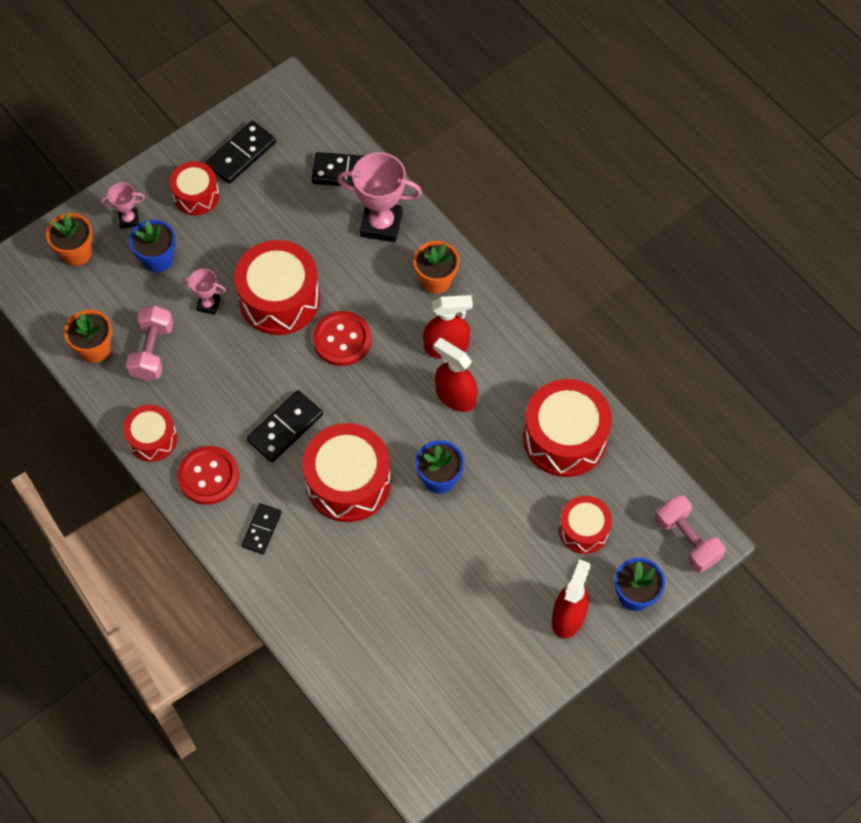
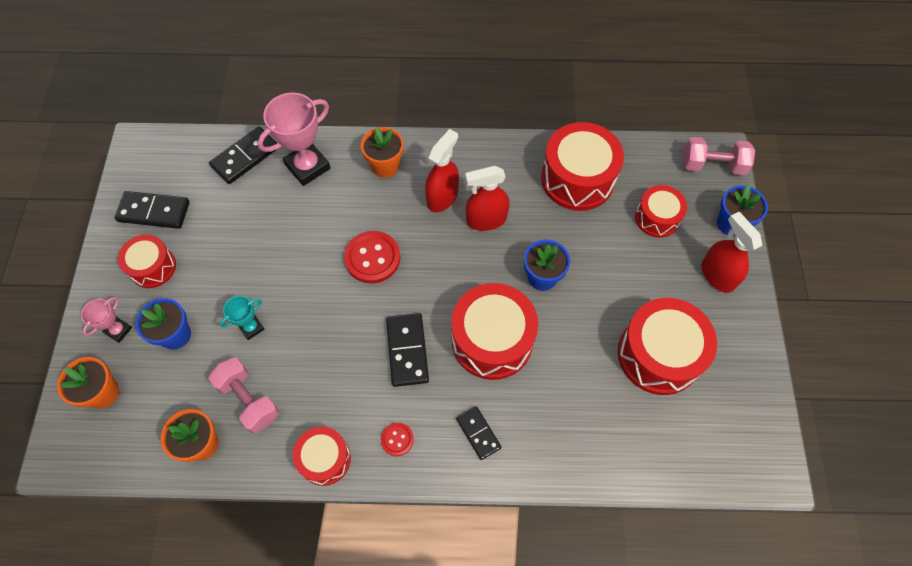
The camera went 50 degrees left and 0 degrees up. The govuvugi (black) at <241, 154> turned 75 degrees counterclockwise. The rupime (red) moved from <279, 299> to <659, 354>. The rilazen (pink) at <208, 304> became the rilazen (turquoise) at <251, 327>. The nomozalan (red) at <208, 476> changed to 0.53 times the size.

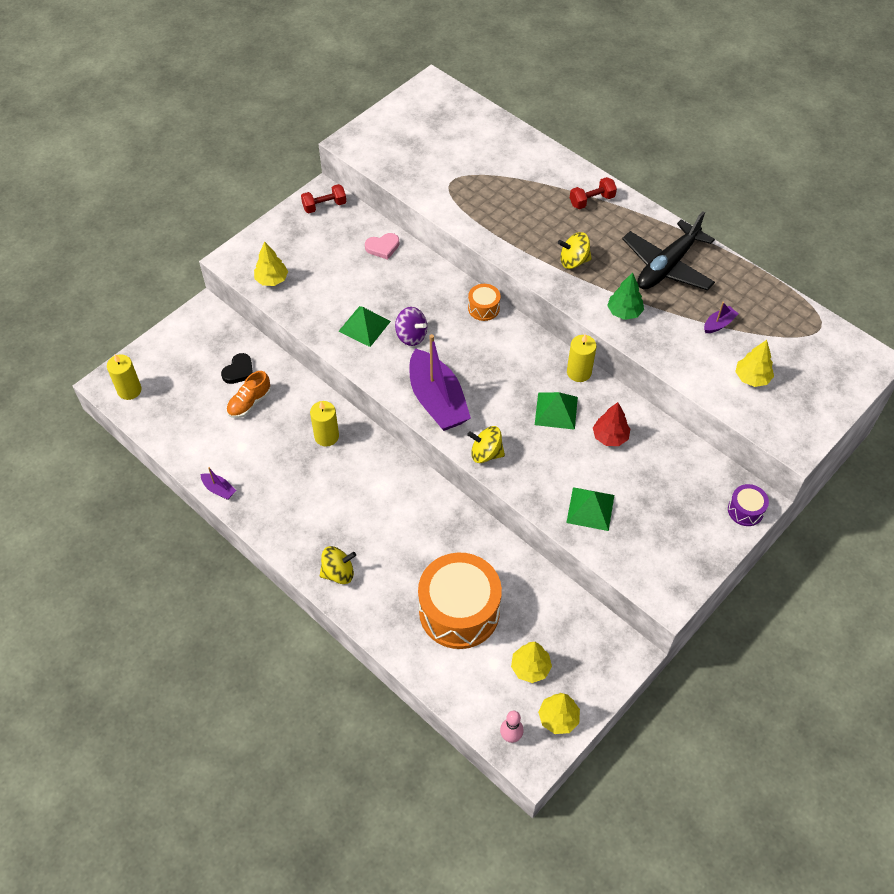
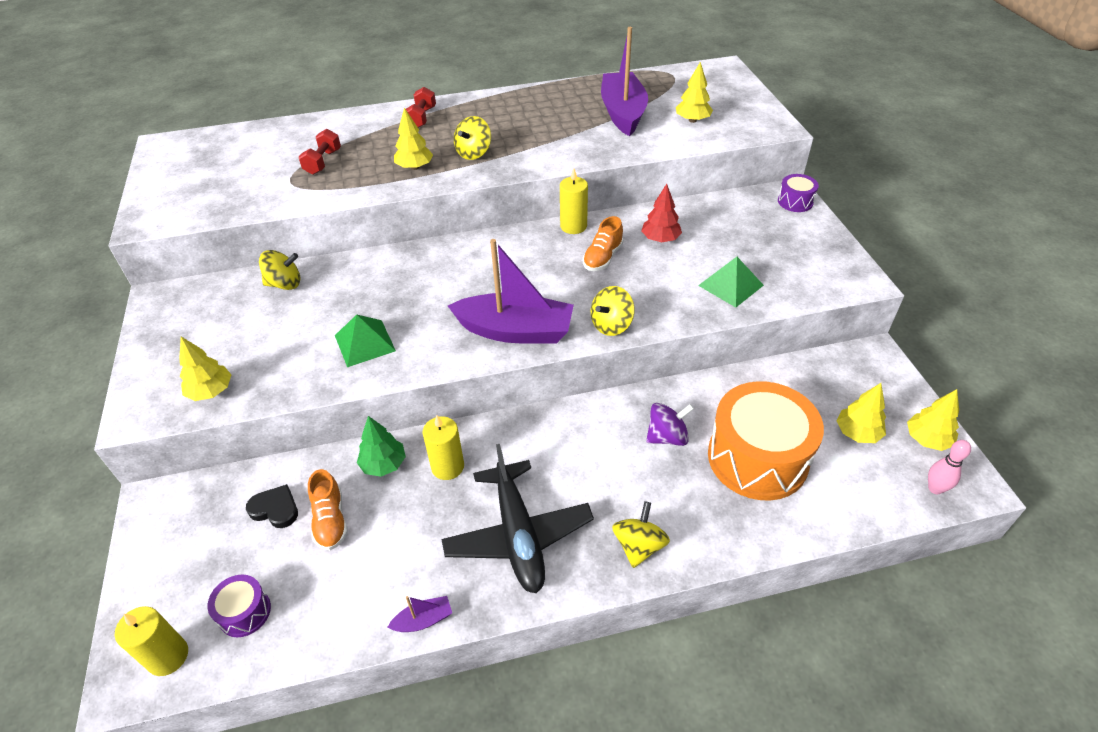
The camera went 55 degrees left and 10 degrees down. The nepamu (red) moved from <324, 206> to <323, 162>. The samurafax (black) moved from <667, 266> to <518, 535>. The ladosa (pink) at <382, 247> was replaced by the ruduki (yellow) at <285, 284>. The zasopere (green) moved from <624, 312> to <383, 464>. The rupime (orange) at <483, 308> disappeared. The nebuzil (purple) at <718, 324> changed to 2.41 times the size. The ruduki (purple) moved from <411, 336> to <667, 437>. The ladosa (black) at <239, 371> turned 45 degrees counterclockwise. The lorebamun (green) at <556, 410> was replaced by the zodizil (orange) at <602, 258>. The zasopere (yellow) at <414, 167> appeared. The rupime (purple) at <245, 612> appeared.

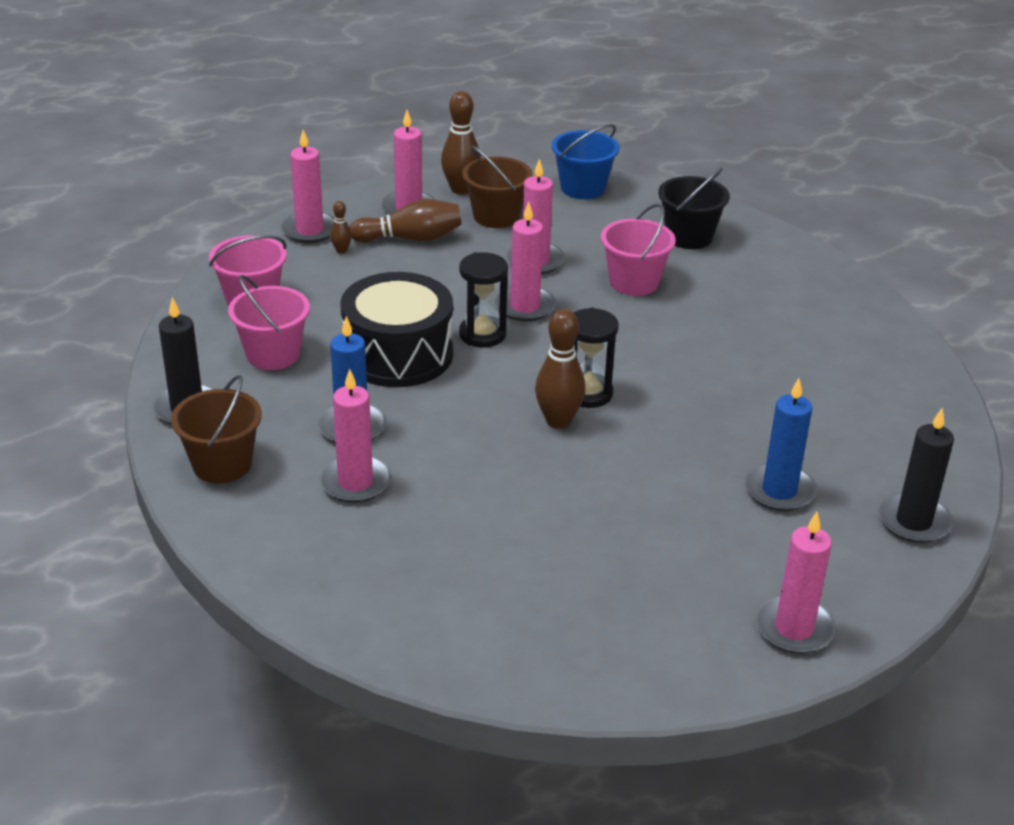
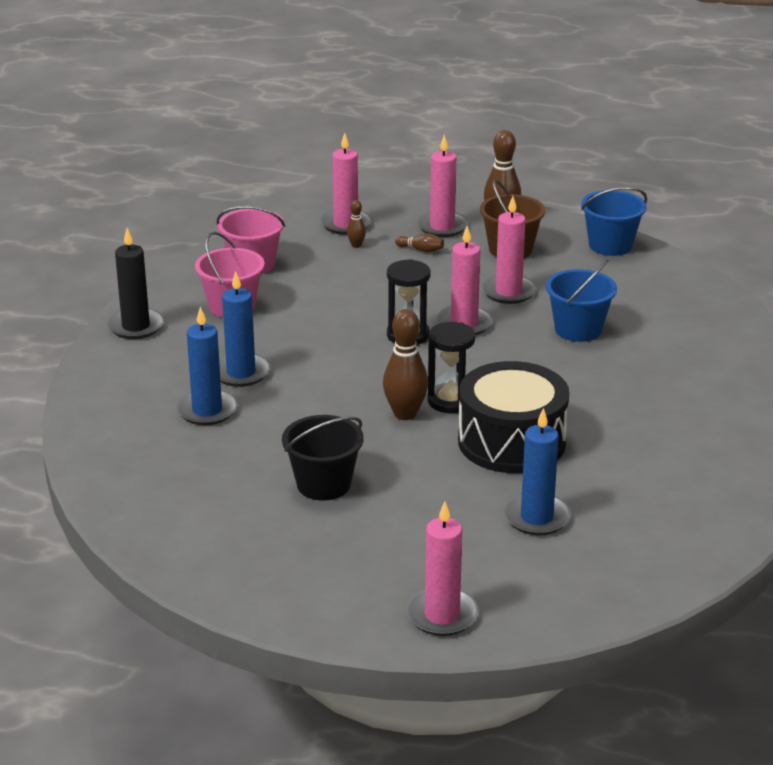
The camera went 30 degrees right and 5 degrees down. The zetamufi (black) moved from <689, 237> to <323, 484>. The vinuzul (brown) at <411, 239> changed to 0.50 times the size. The zetamufi (pink) at <634, 282> became the zetamufi (blue) at <578, 329>. The rupime (black) moved from <398, 354> to <511, 442>. The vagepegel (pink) at <355, 482> became the vagepegel (blue) at <207, 410>. The zetamufi (brown) at <222, 464> disappeared. The vagepegel (black) at <913, 521> disappeared.

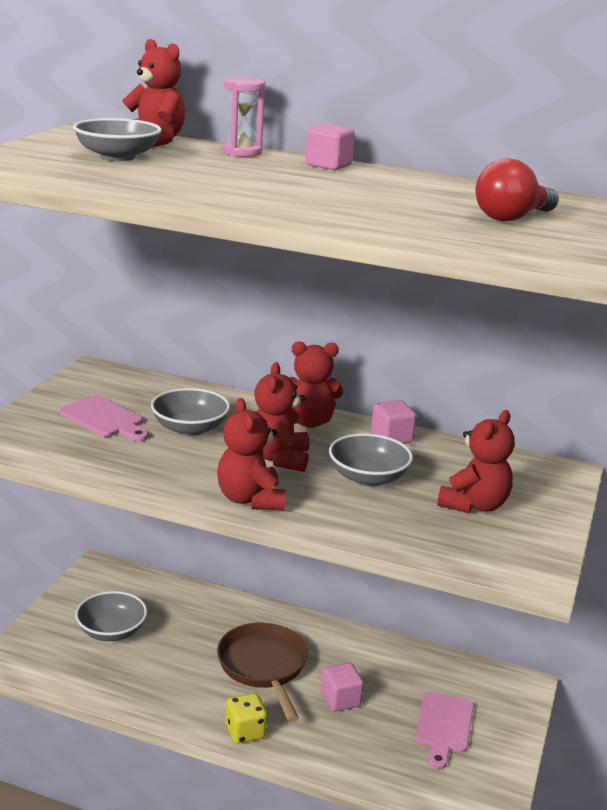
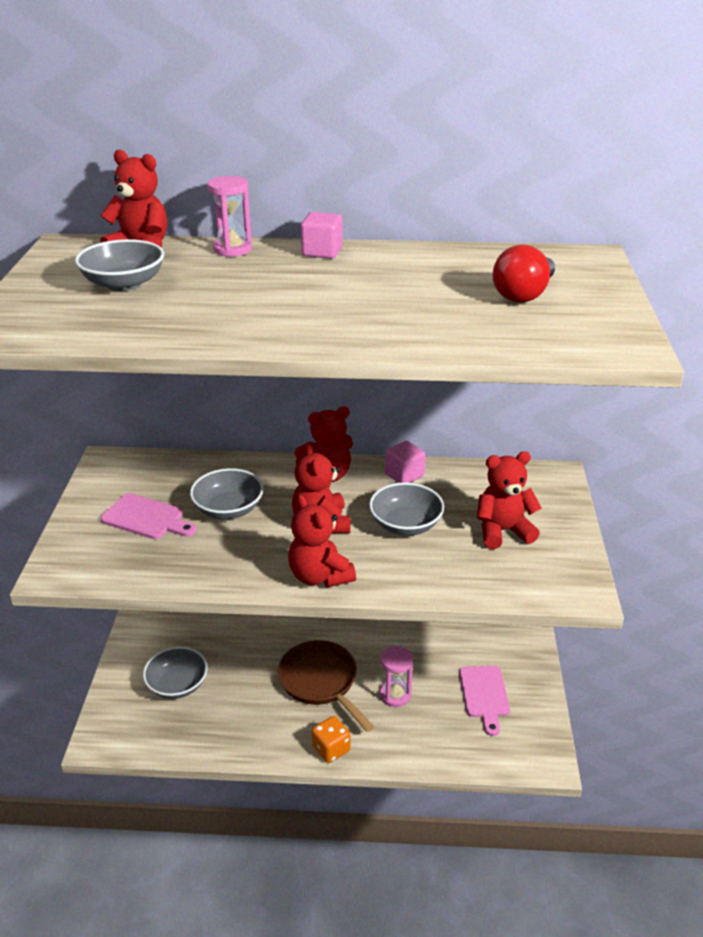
The camera went 15 degrees left and 10 degrees up. The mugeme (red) at <474, 505> turned 120 degrees counterclockwise. The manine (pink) at <340, 700> was replaced by the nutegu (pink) at <395, 695>. The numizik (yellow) at <245, 732> became the numizik (orange) at <331, 749>.

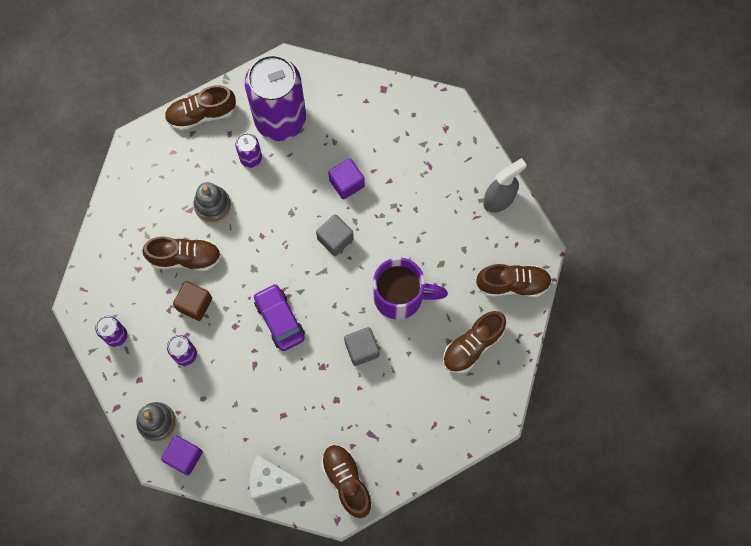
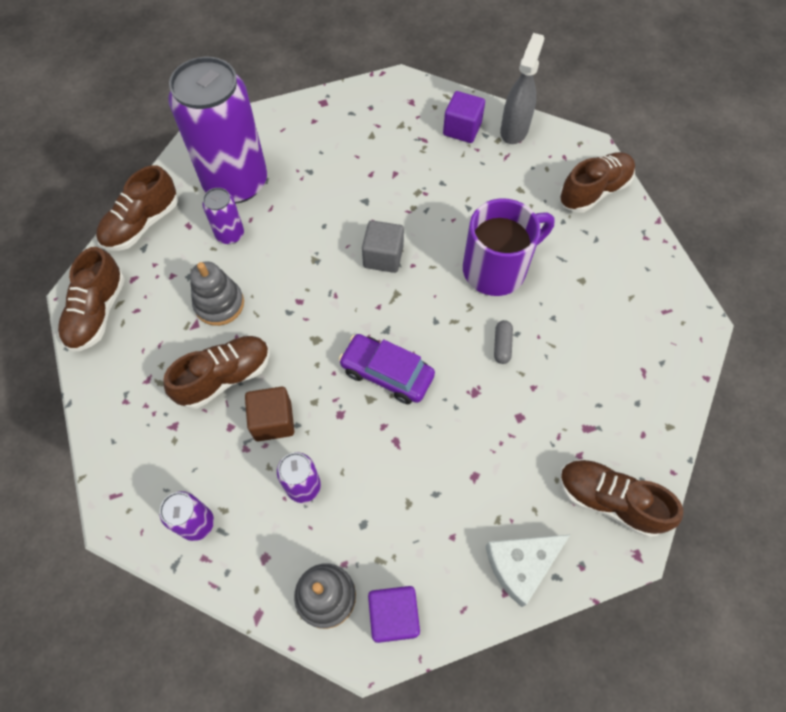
The camera went 35 degrees left and 10 degrees down. The manine (purple) moved from <346, 183> to <462, 129>. The zodizil (brown) moved from <472, 345> to <98, 312>. The manine (grey) at <362, 349> was replaced by the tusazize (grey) at <502, 345>.

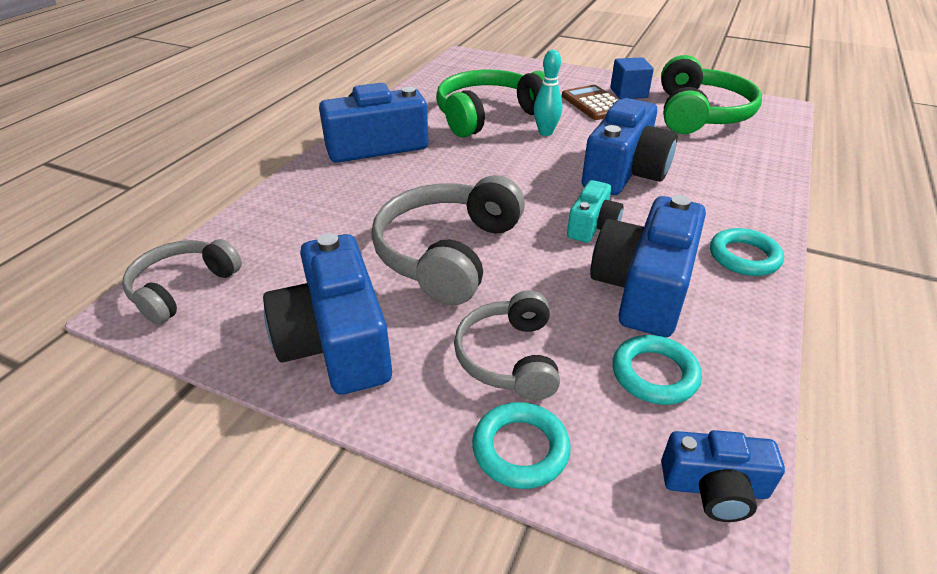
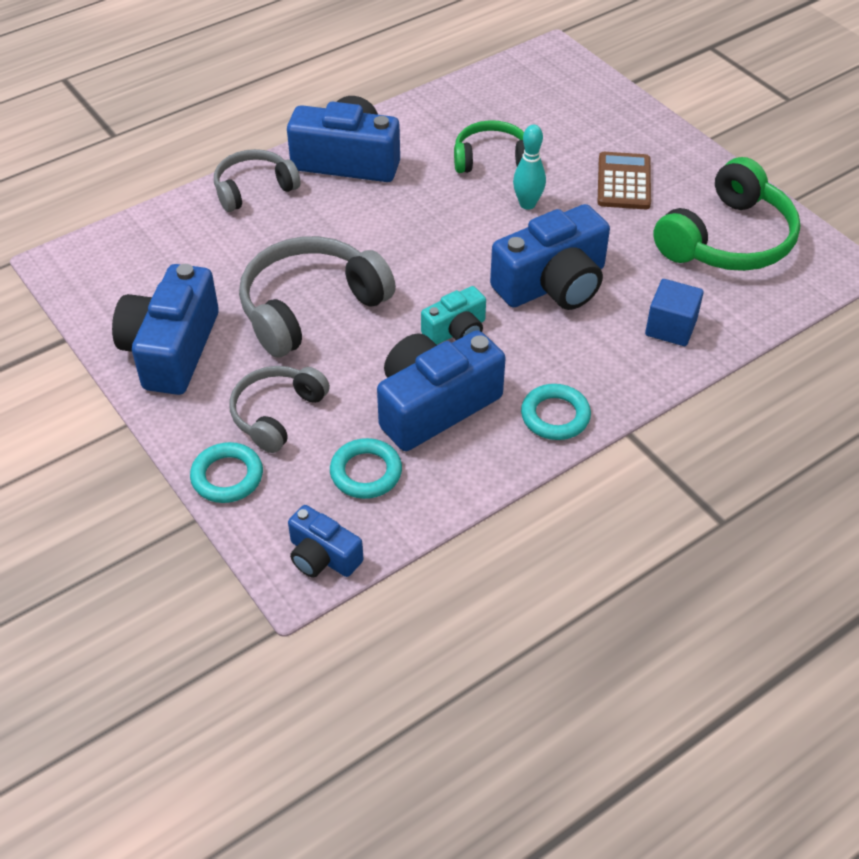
The camera went 30 degrees right and 10 degrees up. The manine (blue) moved from <628, 93> to <670, 327>. The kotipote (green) at <488, 115> changed to 0.62 times the size. The kotipote (grey) moved from <182, 288> to <254, 189>.

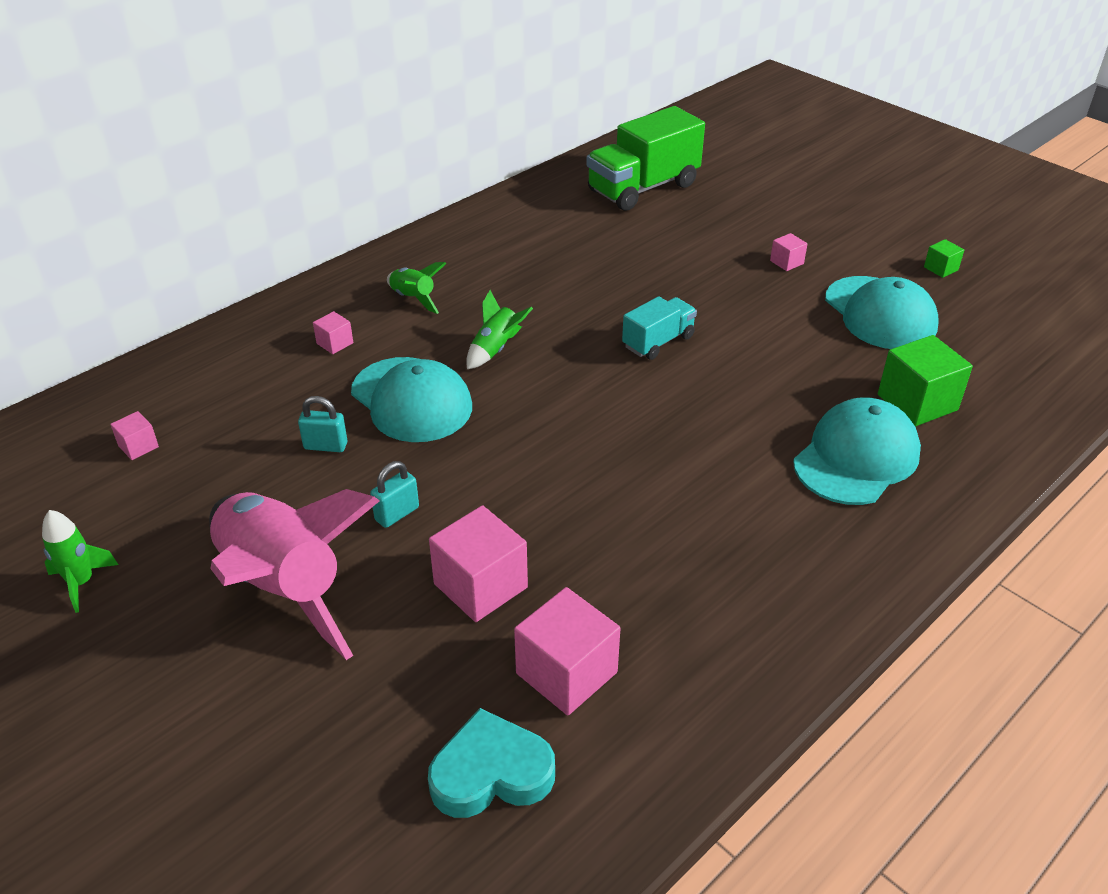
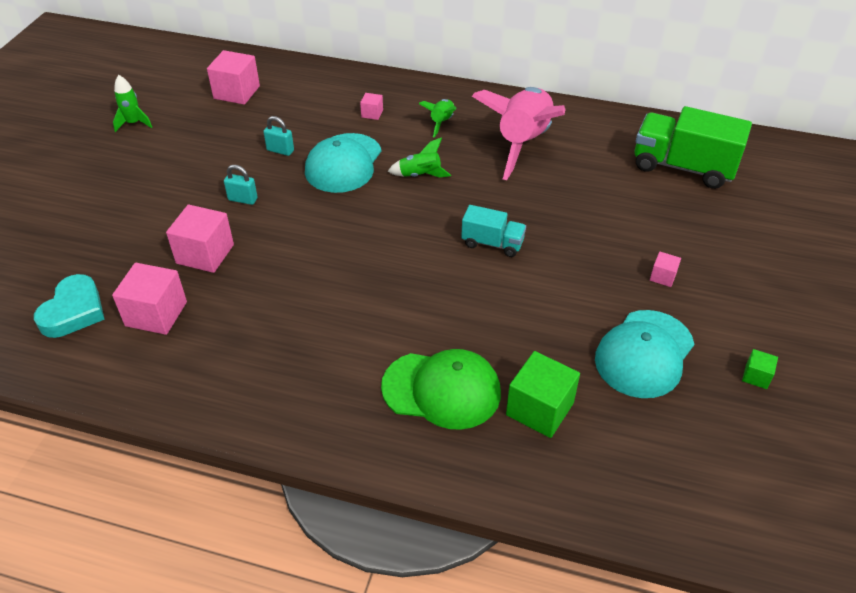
The camera went 60 degrees right and 5 degrees up. The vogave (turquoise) at <325, 446> turned 45 degrees counterclockwise. The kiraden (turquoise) at <856, 457> became the kiraden (green) at <441, 390>. The manine (pink) at <138, 446> changed to 2.01 times the size. The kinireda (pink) moved from <284, 587> to <523, 143>. The ladosa (turquoise) at <491, 773> turned 60 degrees clockwise.

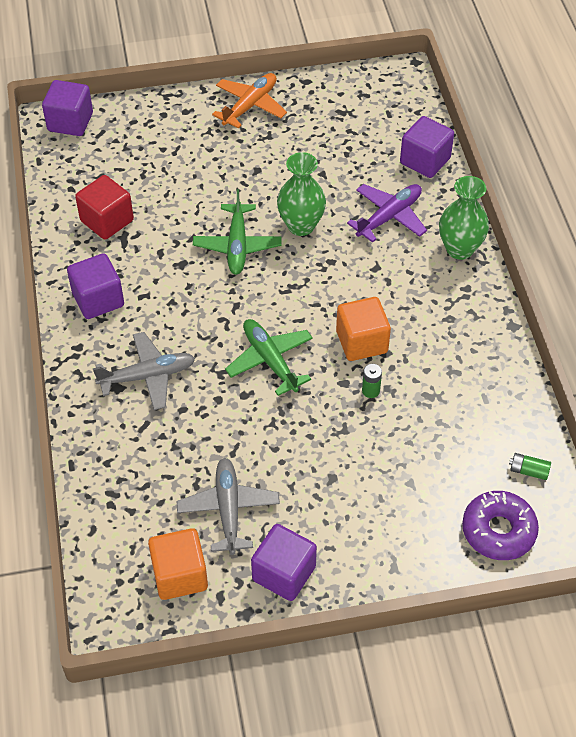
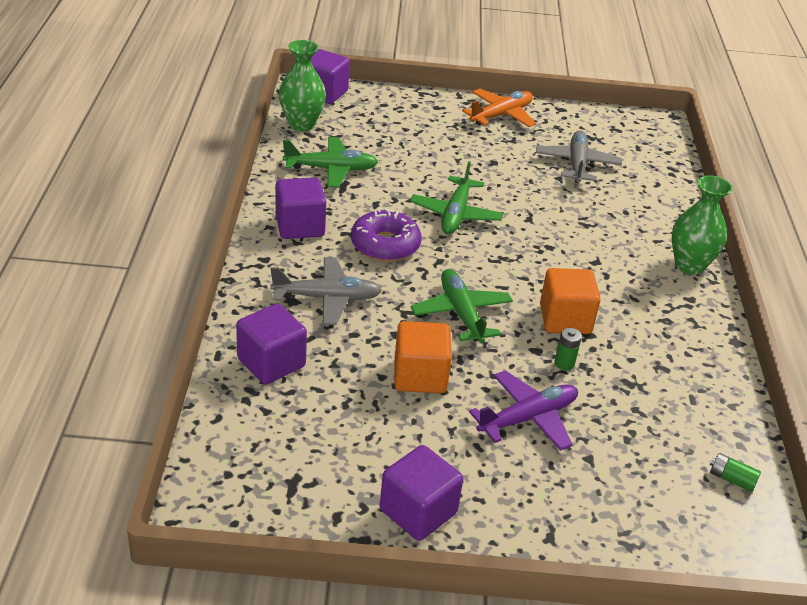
The camera went 10 degrees right and 15 degrees down. The manine (purple) moved from <425, 161> to <271, 363>. The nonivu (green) moved from <301, 226> to <301, 124>. The manine (red) at <107, 221> was replaced by the samurafax (green) at <331, 169>. The samurafax (purple) moved from <389, 216> to <528, 418>. The samurafax (grey) moved from <228, 509> to <577, 164>. The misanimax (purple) moved from <498, 531> to <385, 245>. The manine (orange) moved from <180, 575> to <420, 376>.

